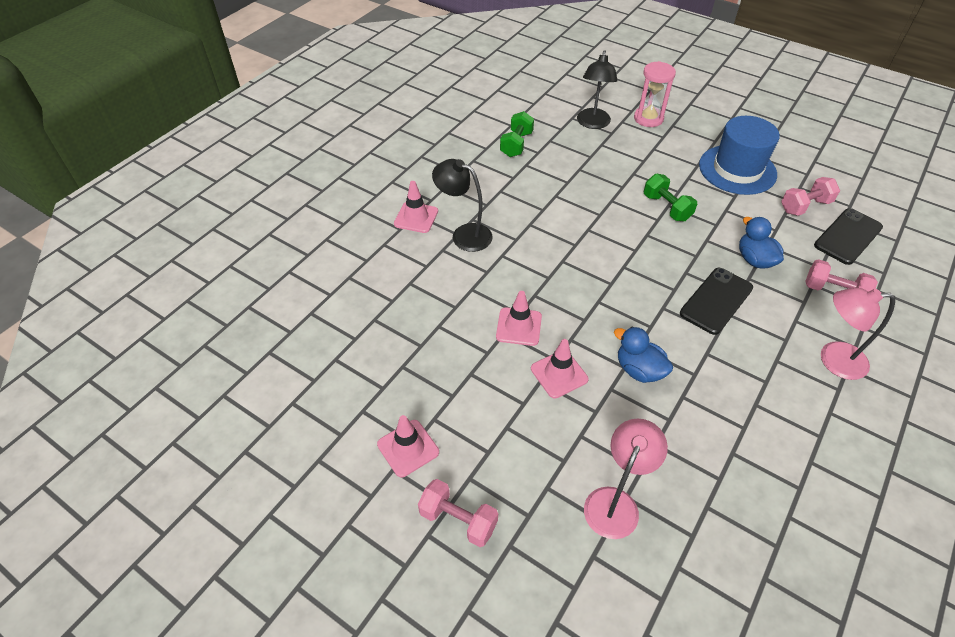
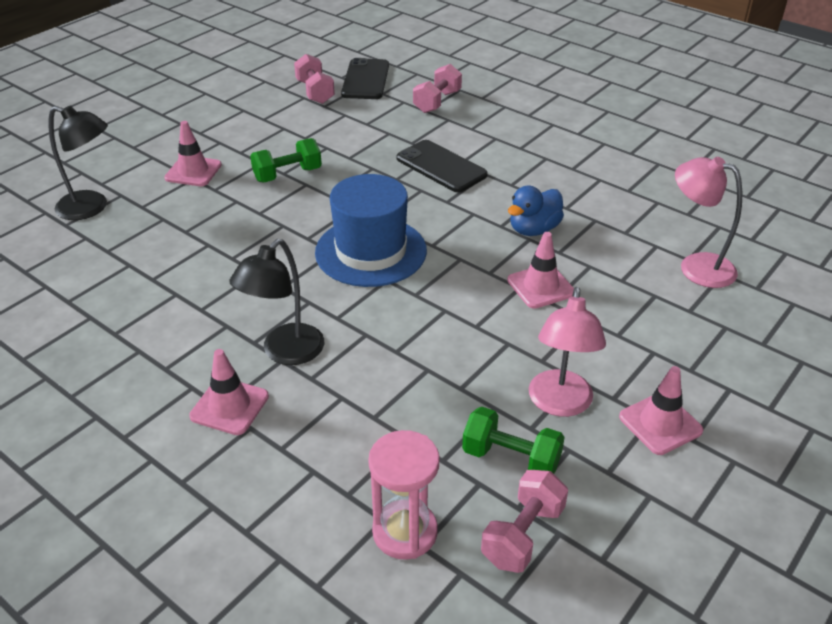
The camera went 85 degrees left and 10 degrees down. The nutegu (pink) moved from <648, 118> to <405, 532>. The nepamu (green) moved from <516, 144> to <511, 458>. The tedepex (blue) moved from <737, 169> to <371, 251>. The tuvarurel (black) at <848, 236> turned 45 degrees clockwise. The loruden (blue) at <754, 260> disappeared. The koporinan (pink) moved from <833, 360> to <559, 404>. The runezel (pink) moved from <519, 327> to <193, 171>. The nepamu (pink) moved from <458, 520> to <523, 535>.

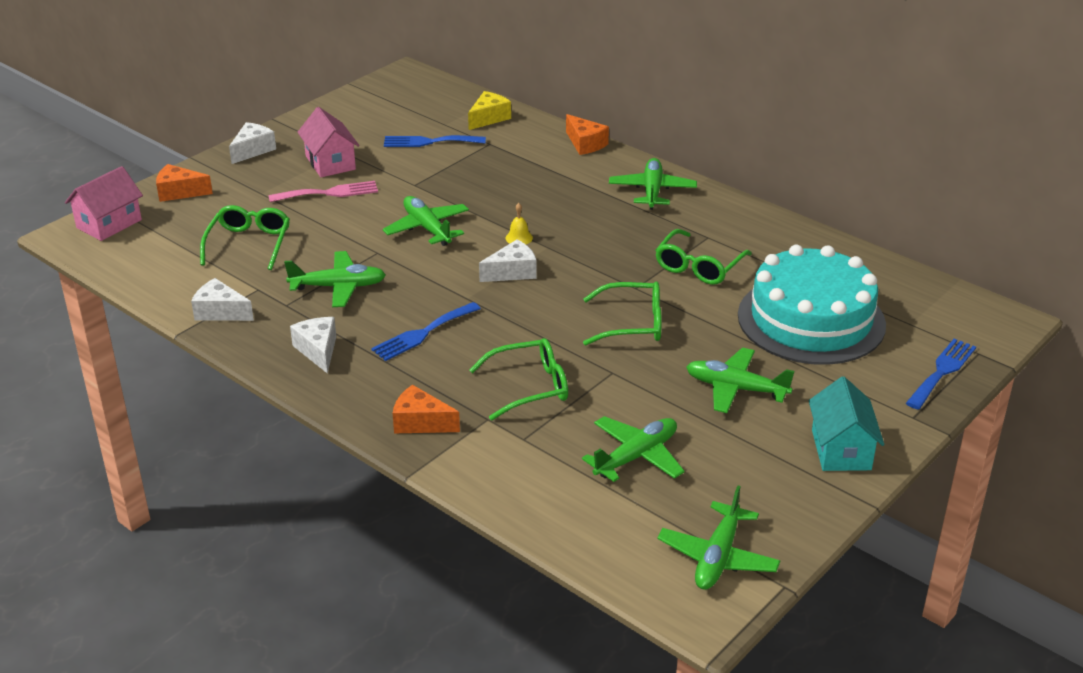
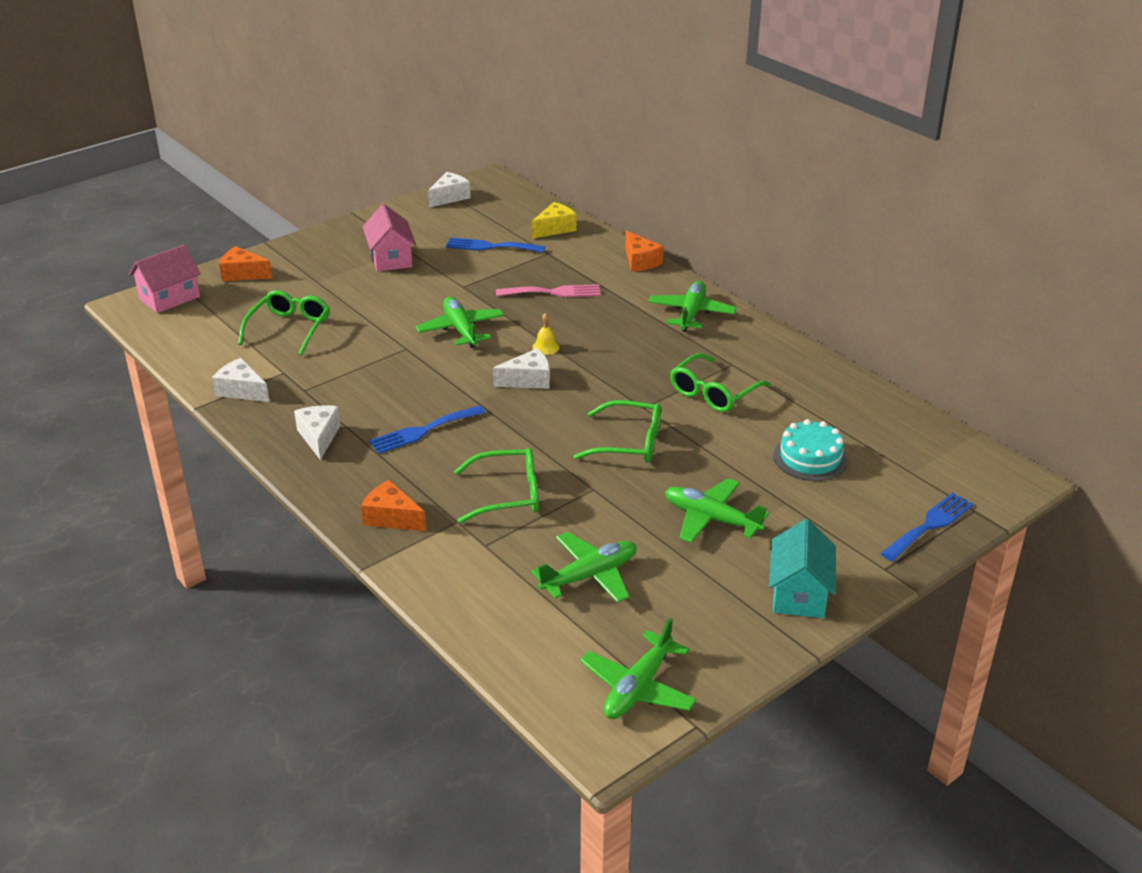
The camera went 10 degrees right and 0 degrees up. The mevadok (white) moved from <253, 150> to <449, 197>. The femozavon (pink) moved from <329, 193> to <553, 292>. The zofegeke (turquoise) at <811, 320> changed to 0.50 times the size. The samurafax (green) at <338, 287> disappeared.

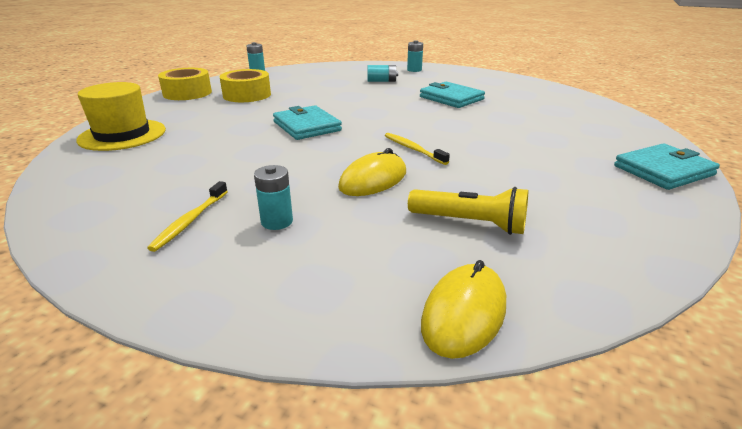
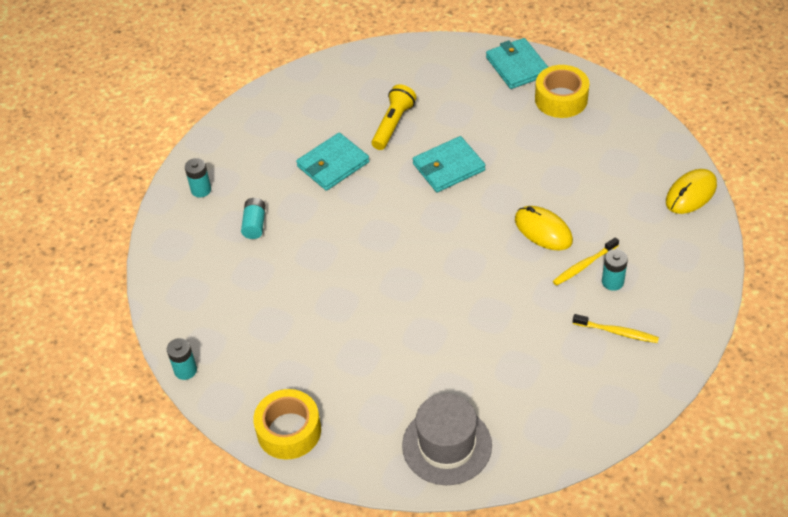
The camera went 85 degrees left and 20 degrees up. The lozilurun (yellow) moved from <247, 95> to <561, 99>. The tedepex (yellow) at <122, 135> became the tedepex (grey) at <447, 445>. The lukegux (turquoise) moved from <306, 126> to <448, 167>. The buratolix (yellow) moved from <413, 149> to <584, 265>. The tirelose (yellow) moved from <470, 223> to <393, 124>. The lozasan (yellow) at <464, 313> turned 75 degrees counterclockwise.

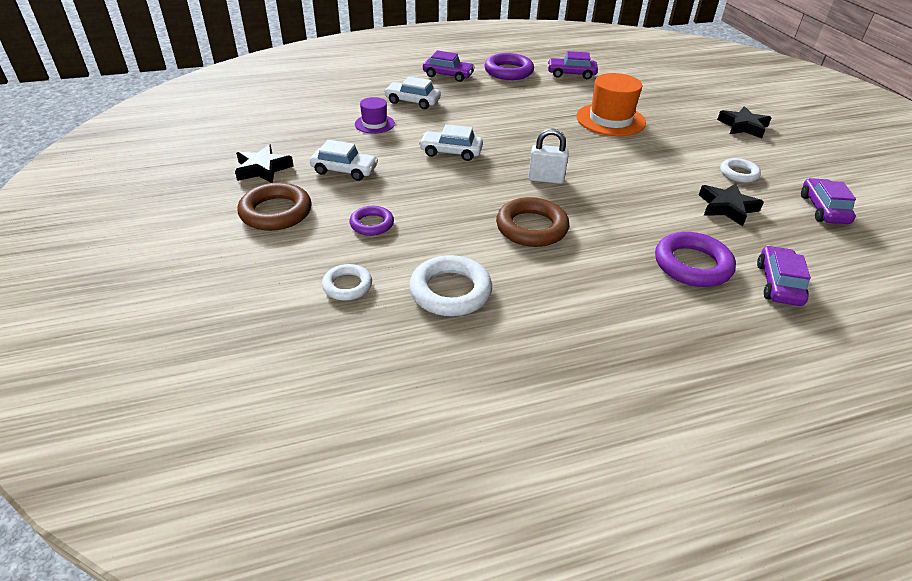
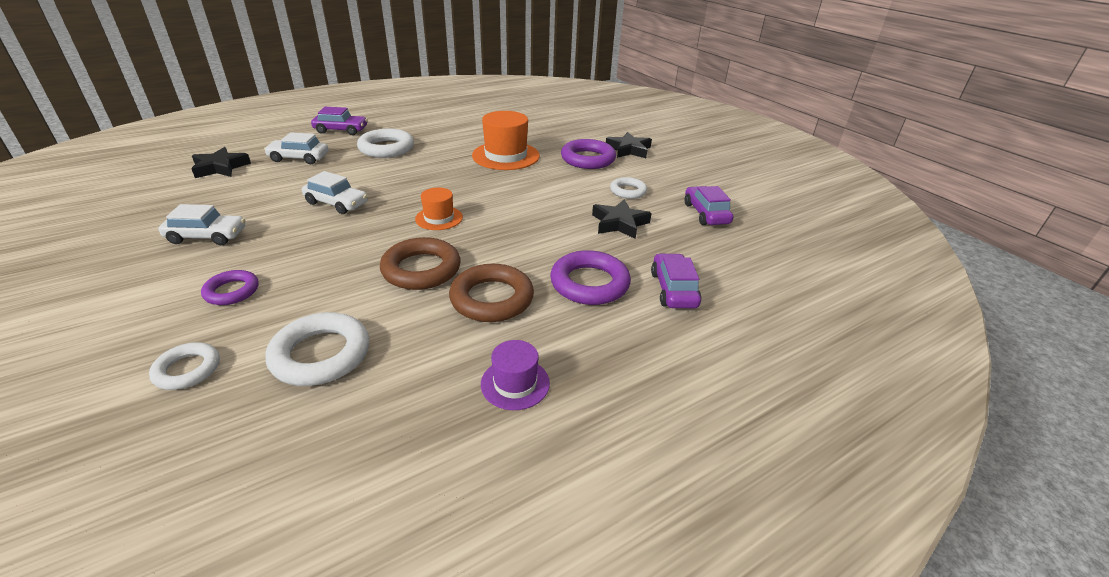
The camera went 15 degrees left and 5 degrees down. The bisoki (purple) at <571, 74> disappeared. The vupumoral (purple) moved from <508, 71> to <588, 159>. The tedepex (purple) moved from <374, 124> to <515, 383>. The bisoki (white) at <451, 152> turned 150 degrees counterclockwise. The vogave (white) at <546, 179> was replaced by the tedepex (orange) at <439, 218>. The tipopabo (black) moved from <263, 169> to <220, 167>. The vupumoral (brown) moved from <276, 212> to <492, 298>. The vupumoral (white) at <386, 148> appeared.

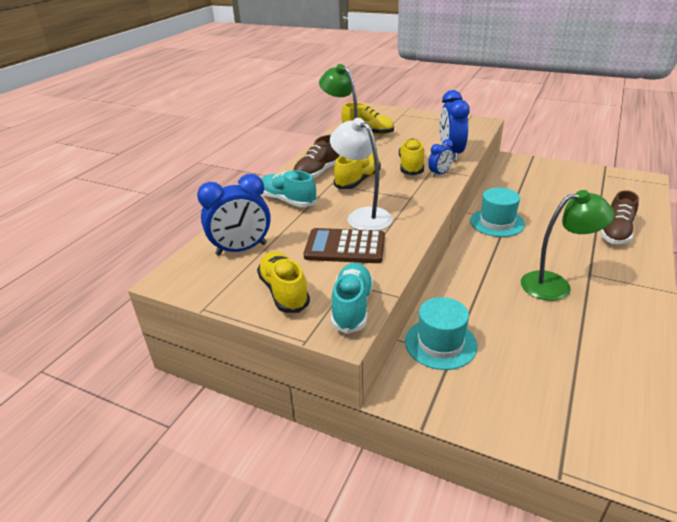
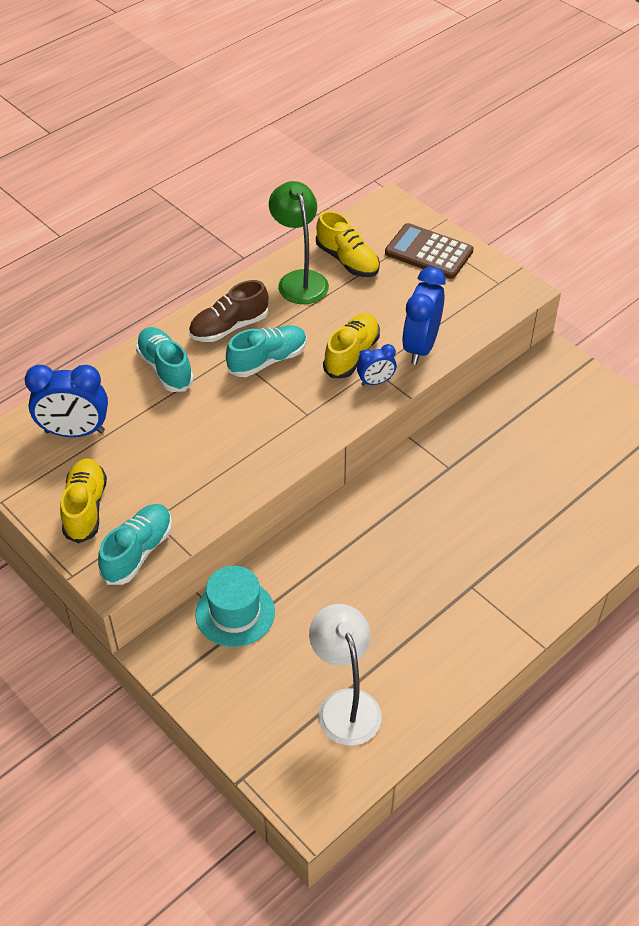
The camera went 20 degrees right and 15 degrees up. The koporinan (white) moved from <362, 216> to <345, 704>. The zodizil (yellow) at <358, 181> became the zodizil (turquoise) at <267, 360>. The tedepex (turquoise) at <497, 222> disappeared. The koporinan (green) at <555, 284> disappeared. The zodizil (brown) at <616, 232> disappeared. The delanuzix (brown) moved from <345, 247> to <429, 252>.

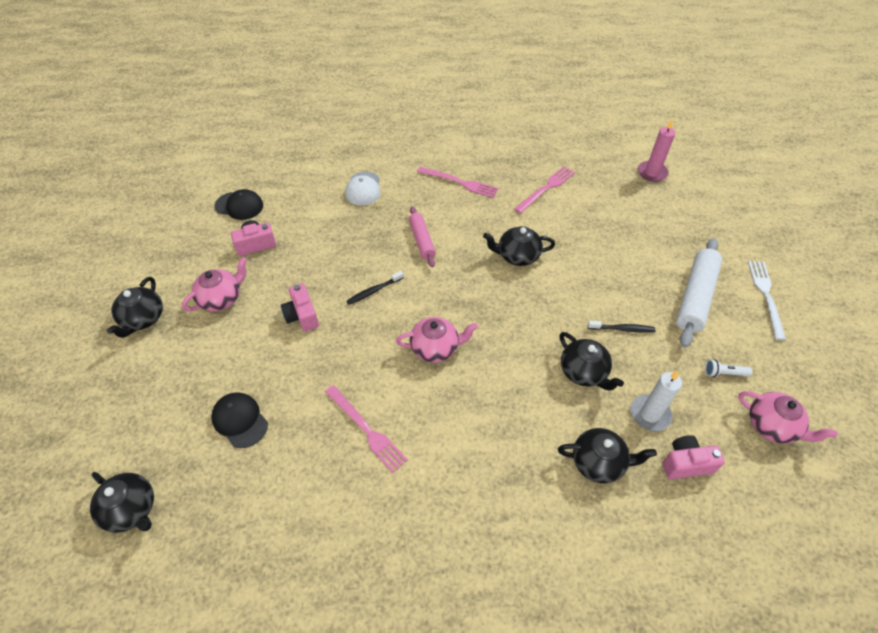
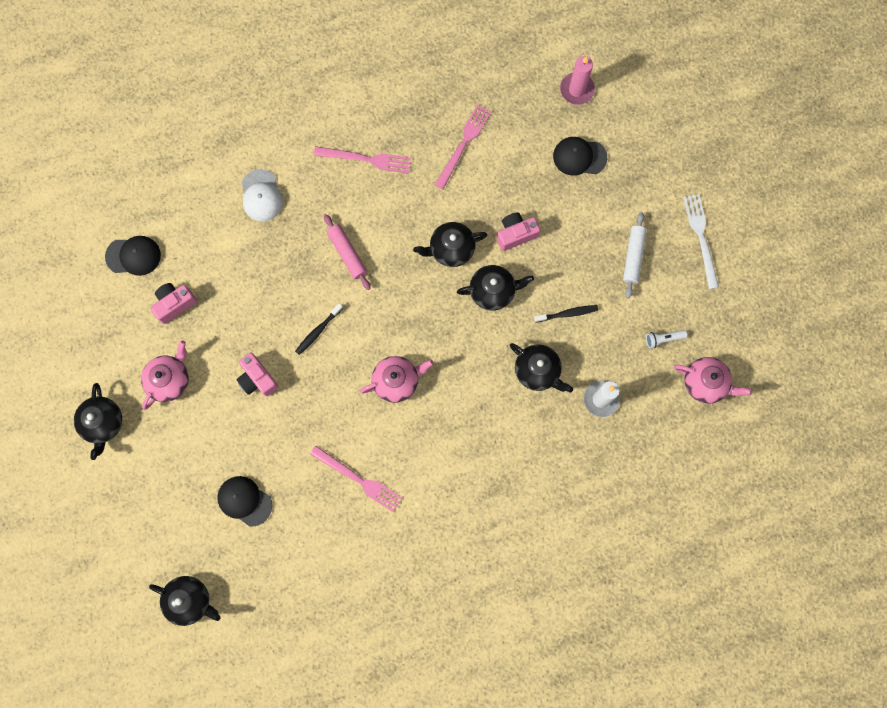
The camera went 15 degrees left and 25 degrees up. The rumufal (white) at <695, 297> changed to 0.61 times the size. The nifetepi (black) moved from <598, 462> to <493, 291>. The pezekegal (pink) moved from <686, 463> to <516, 234>. The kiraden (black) at <579, 157> appeared.

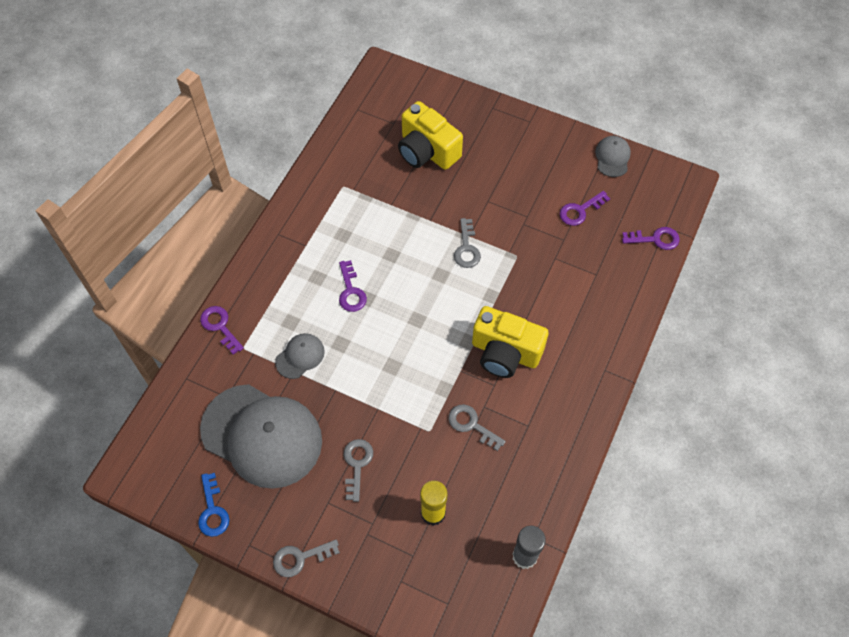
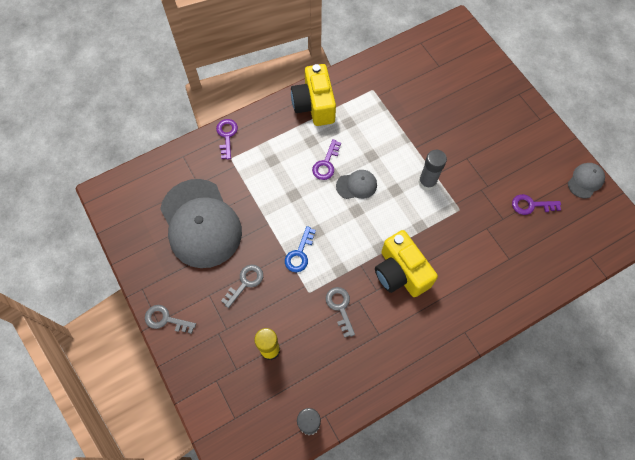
The camera went 35 degrees right and 5 degrees up. The pezekegal (yellow) moved from <427, 151> to <314, 105>. The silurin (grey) at <466, 248> was replaced by the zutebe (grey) at <427, 182>. The silurin (purple) at <655, 239> disappeared. The kiraden (grey) moved from <300, 356> to <356, 185>. The silurin (blue) moved from <212, 510> to <299, 253>.

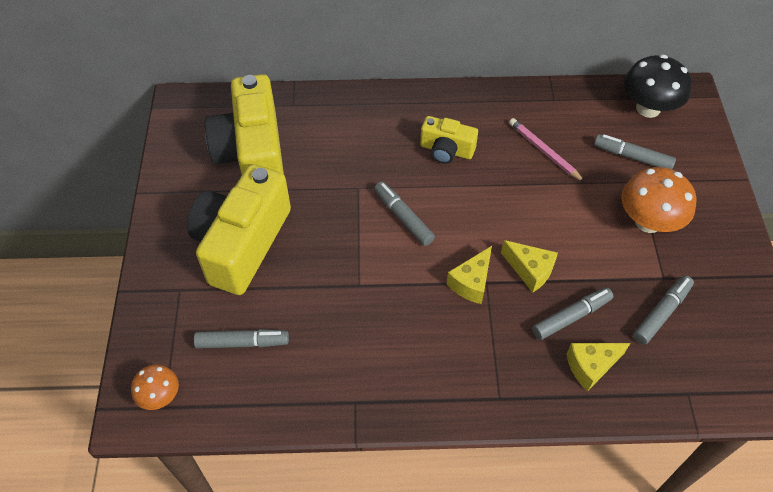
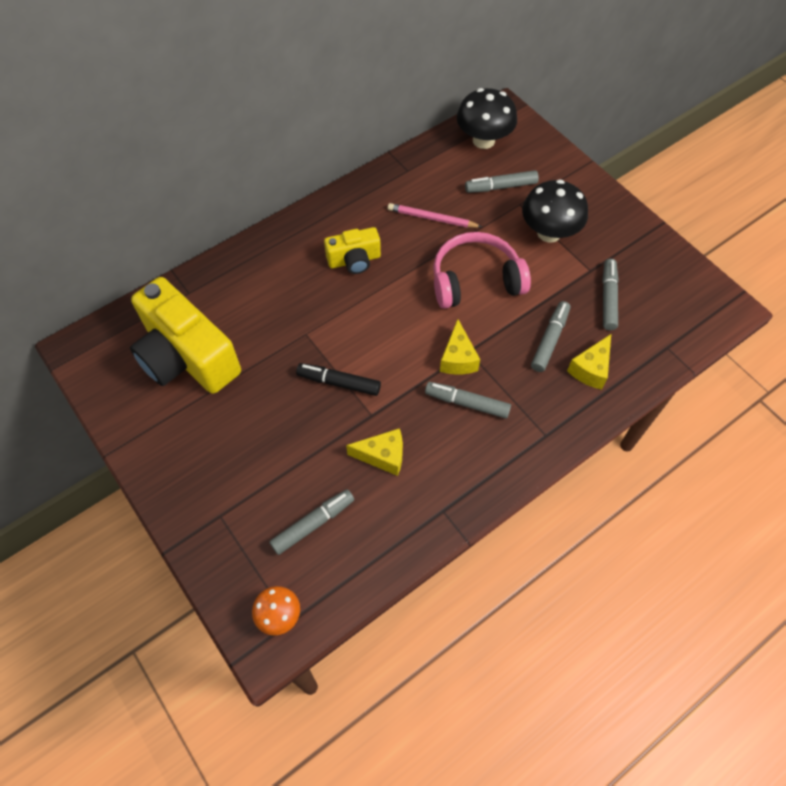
The camera went 35 degrees left and 5 degrees up. The pezekegal (yellow) at <242, 243> disappeared. The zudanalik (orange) at <648, 221> became the zudanalik (black) at <549, 233>. The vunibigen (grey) moved from <403, 217> to <467, 403>. The mevadok (yellow) moved from <530, 270> to <383, 456>. The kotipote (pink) at <475, 280> appeared. The vunibigen (black) at <339, 382> appeared.

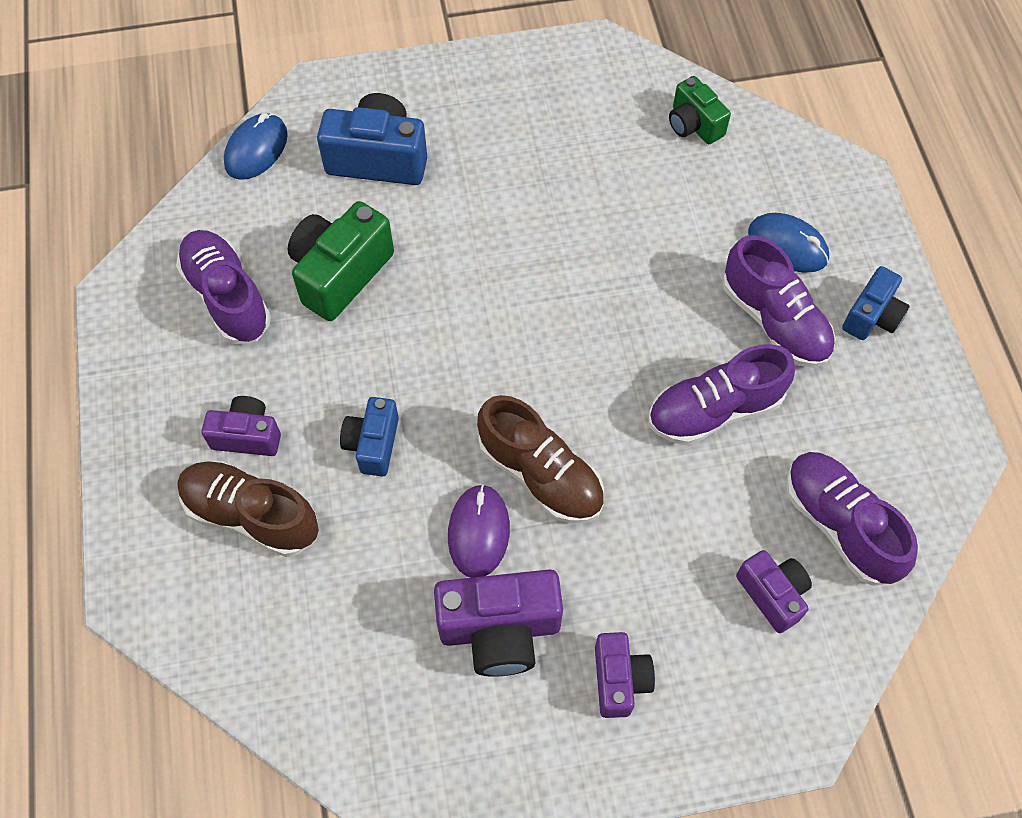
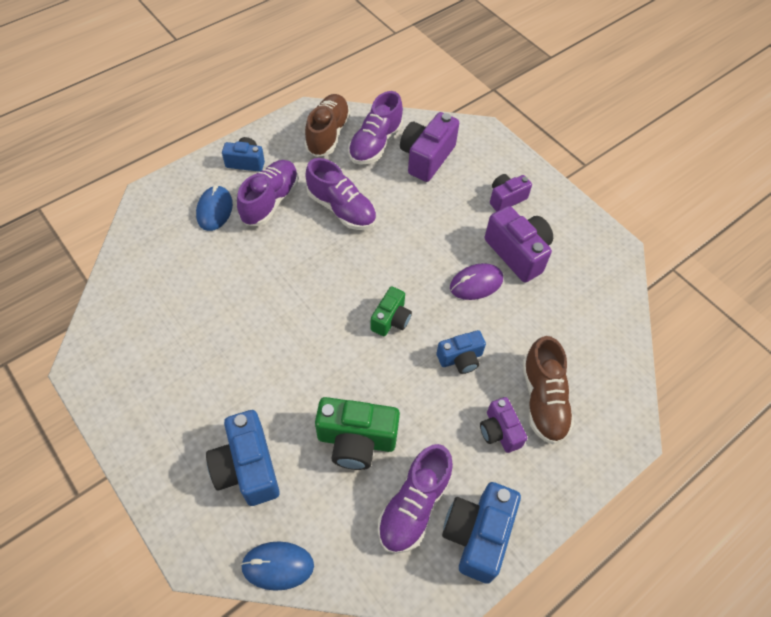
The camera went 120 degrees left and 5 degrees down. The pezekegal (green) moved from <694, 125> to <391, 319>. The zodizil (brown) moved from <540, 474> to <328, 134>. The pezekegal (purple) at <772, 594> changed to 1.63 times the size. The pezekegal (blue) at <477, 534> appeared.

